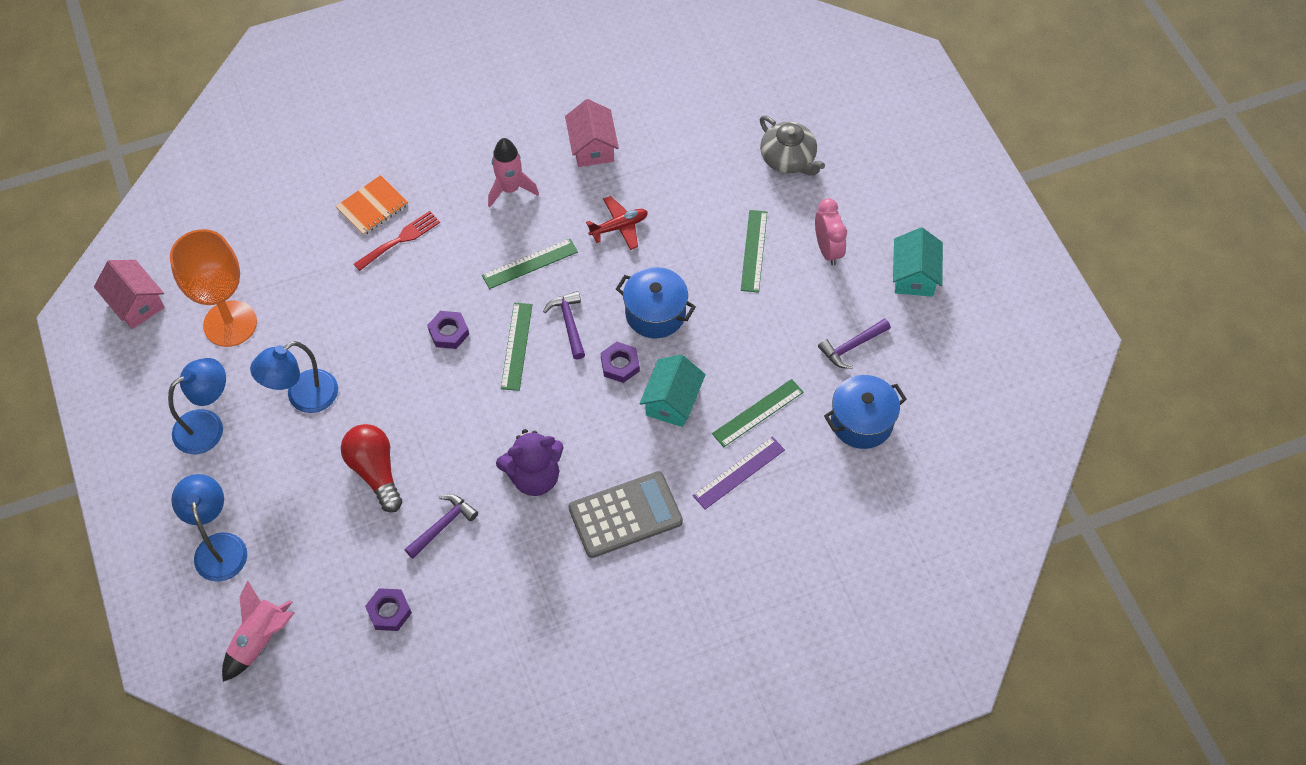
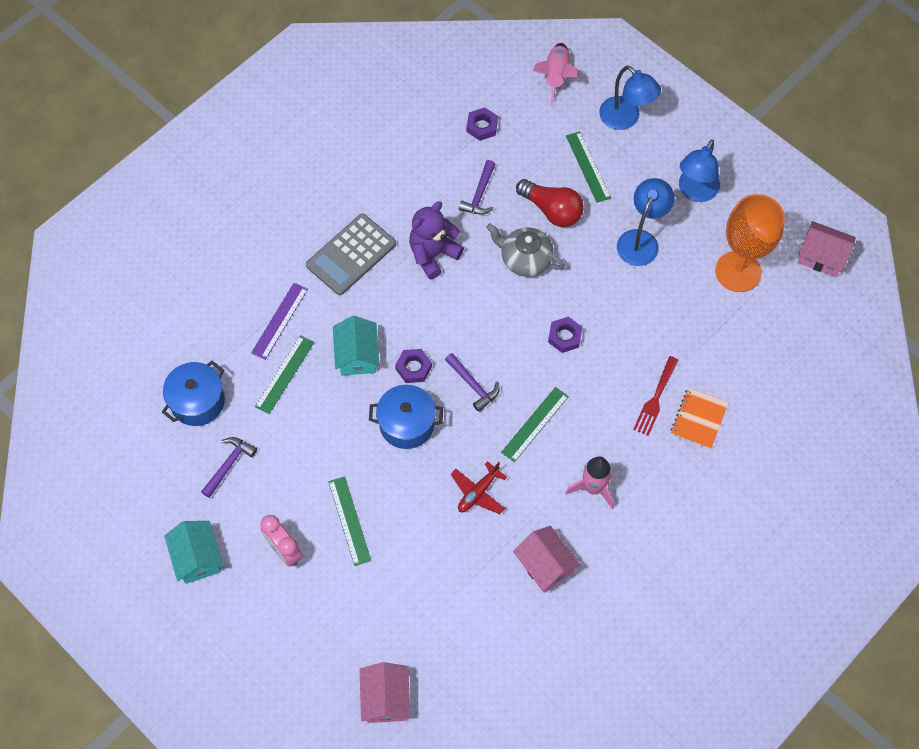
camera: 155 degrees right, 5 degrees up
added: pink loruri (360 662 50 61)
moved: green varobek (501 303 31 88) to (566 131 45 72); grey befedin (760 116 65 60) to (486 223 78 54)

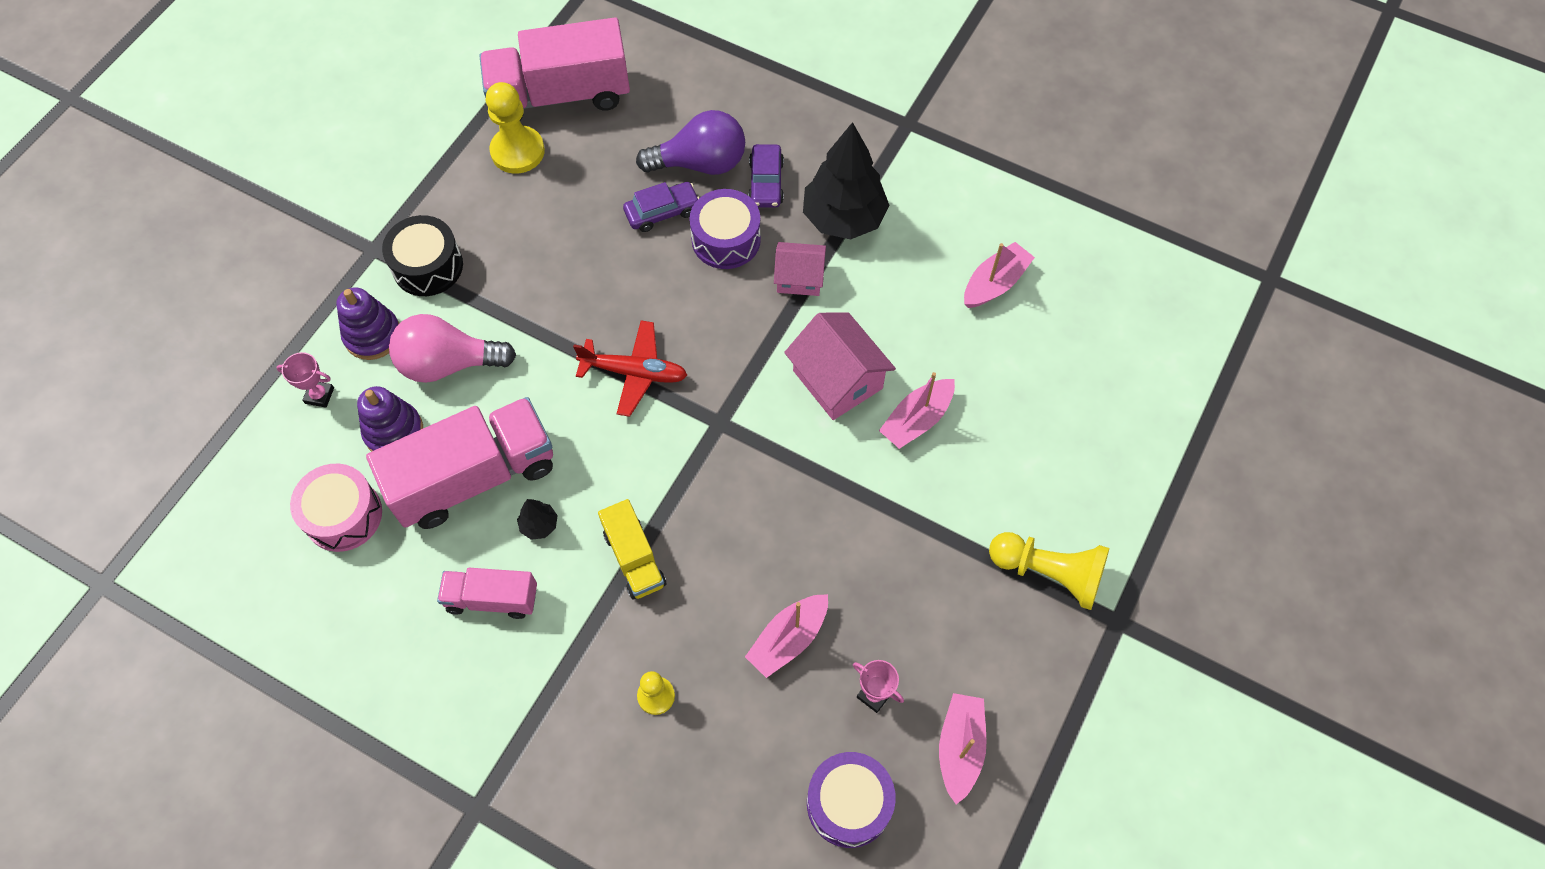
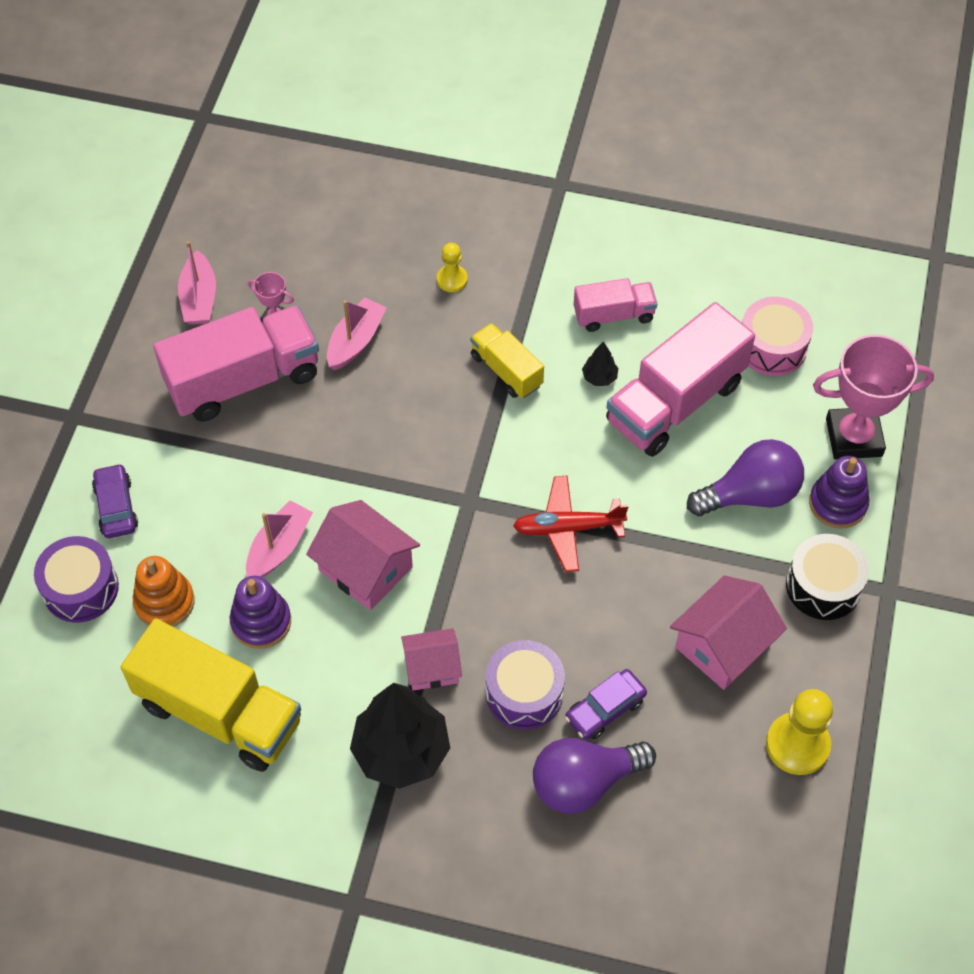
camera: 165 degrees right, 5 degrees down
removed: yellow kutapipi (989 532 120 78)
added: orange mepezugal (133 556 62 71); pink loruri (670 575 117 115)
moved: purple mepezugal (357 386 66 66) to (229 576 62 73); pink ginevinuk (480 17 150 104) to (153 305 166 116); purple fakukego (748 144 36 64) to (92 463 46 75); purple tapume (807 752 89 96) to (34 536 85 87)
replaced: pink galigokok (964 242 71 66) to yellow ginevinuk (121 618 180 154)
recoloured: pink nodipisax (389 314 127 69) to purple nodipisax (687 439 117 77)
resized: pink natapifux (276 352 58 56) = (813 335 121 125) x2.20

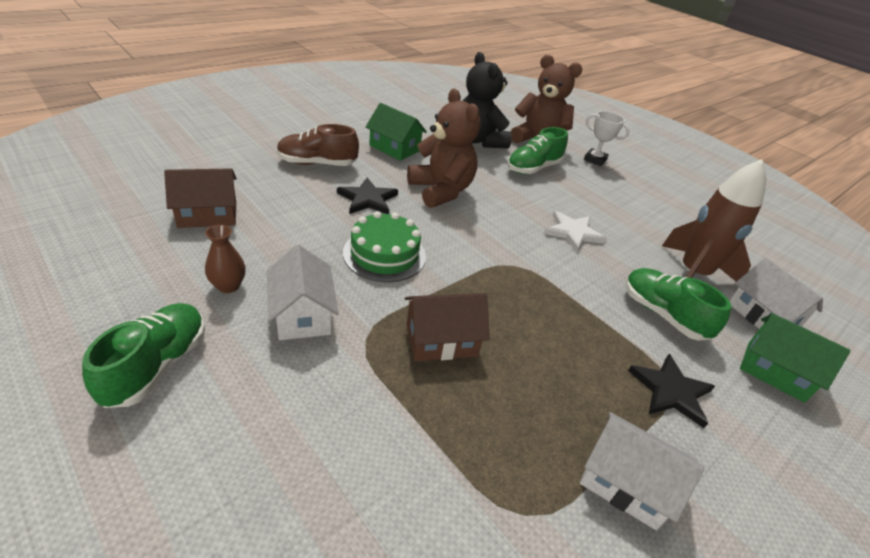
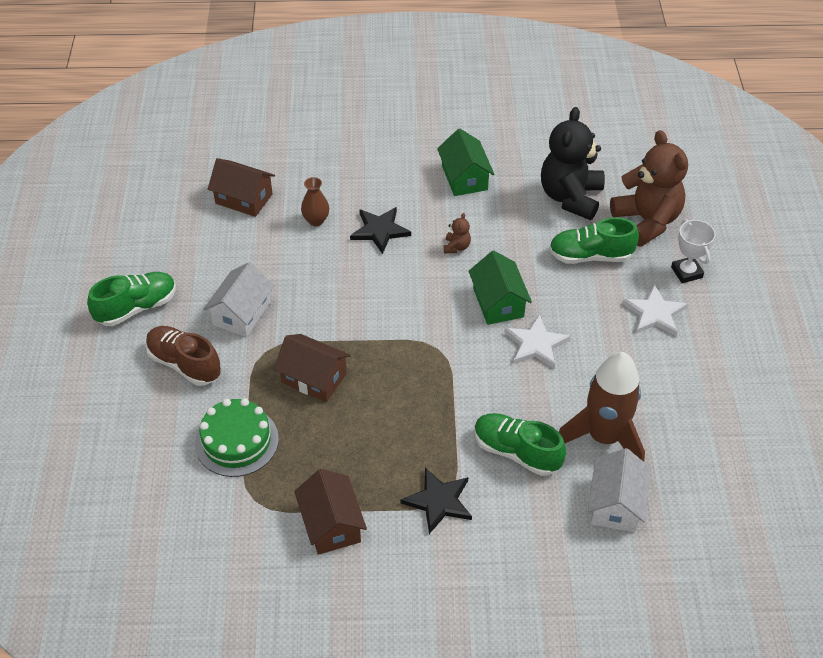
camera: 45 degrees right, 10 degrees up
added: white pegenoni (622 284 66 52)
moved: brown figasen (205 225 41 68) to (301 177 28 49); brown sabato (277 124 82 42) to (146 326 75 60); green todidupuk (343 211 83 71) to (195 398 84 79); green loruri (740 313 110 90) to (468 251 64 74)
recoloured: white loruri (580 412 124 118) to brown loruri (294 469 73 86)
turned: green sabato (626 268 106 73) = (474 413 92 63) 60 degrees counterclockwise
resized: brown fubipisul (407 89 73 119) = (444 213 27 40) x0.40

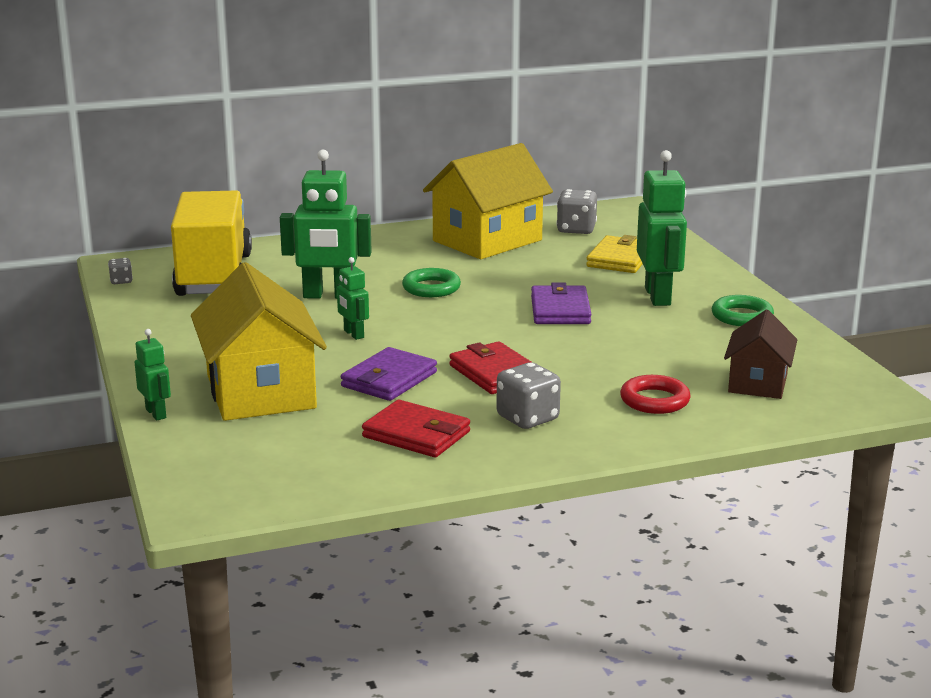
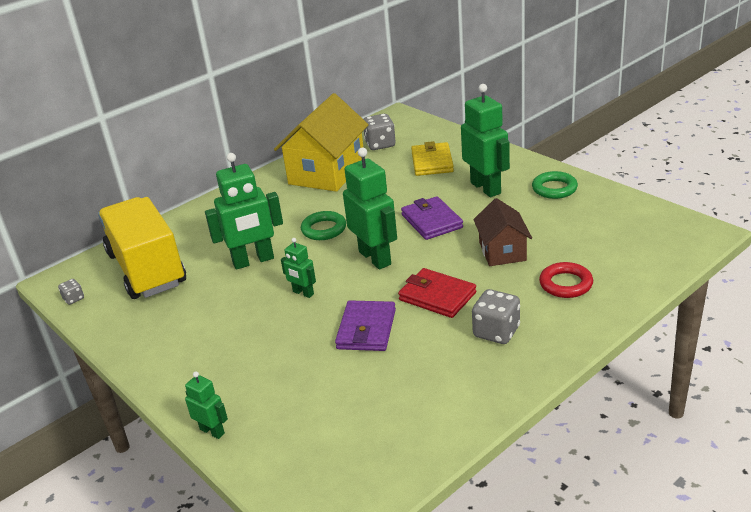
camera: 20 degrees left, 10 degrees up
removed: yellow loruri (191 262 136 159); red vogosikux (362 400 108 57)
added: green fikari (343 148 54 121)
moved: brown loruri (724 310 74 89) to (473 198 59 68)

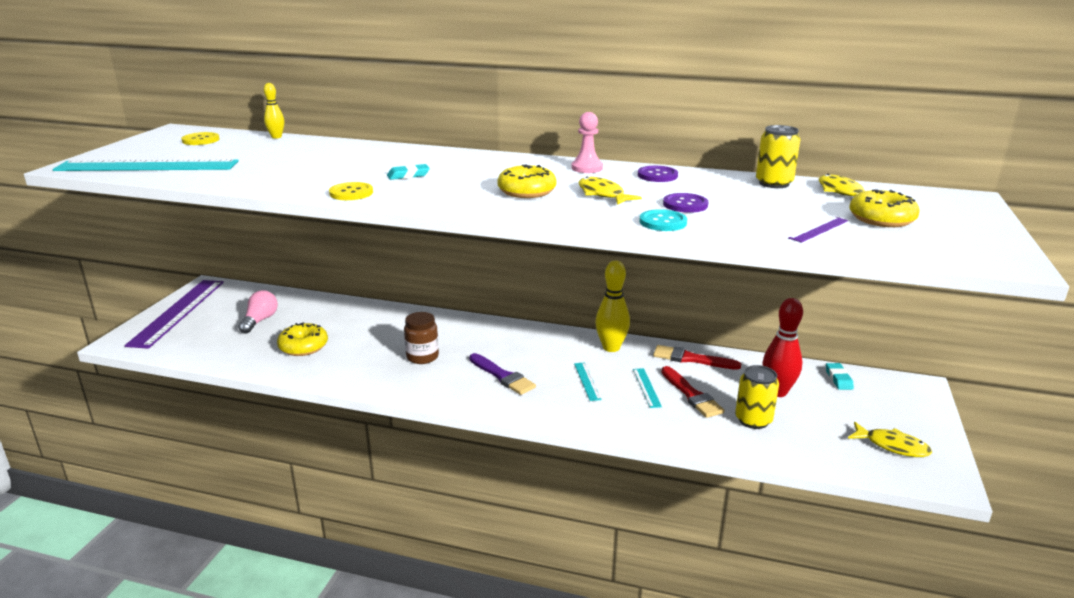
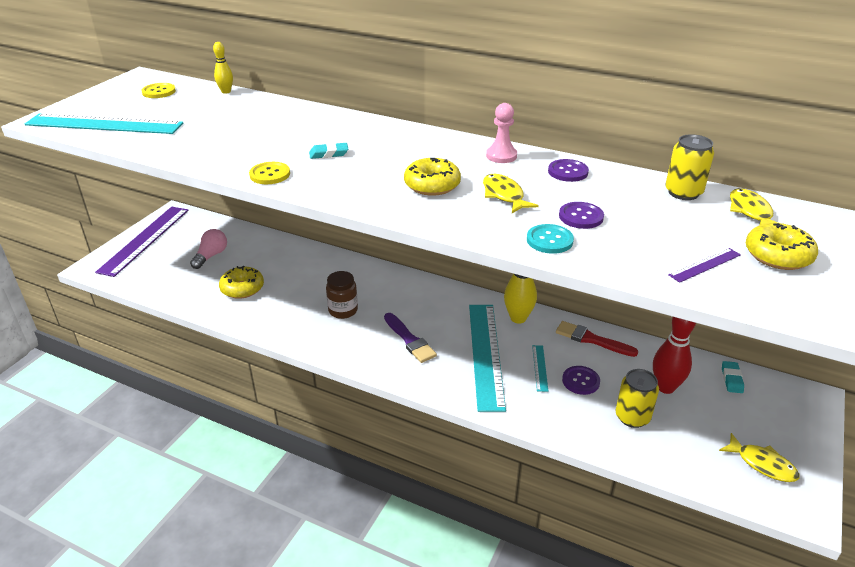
camera: 10 degrees right, 10 degrees up
replaced: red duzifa (661 366 63 52) to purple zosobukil (562 366 38 29)
resized: turquoise varobek (574 362 28 39) = (469 305 37 107) x2.40

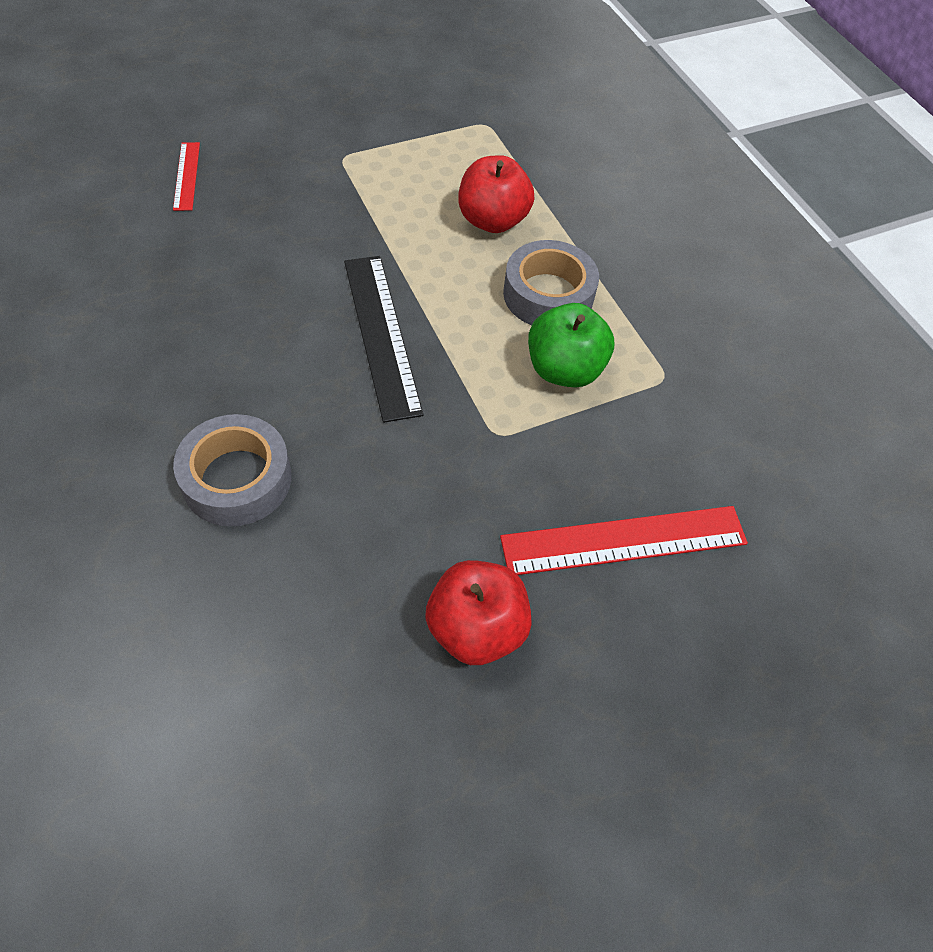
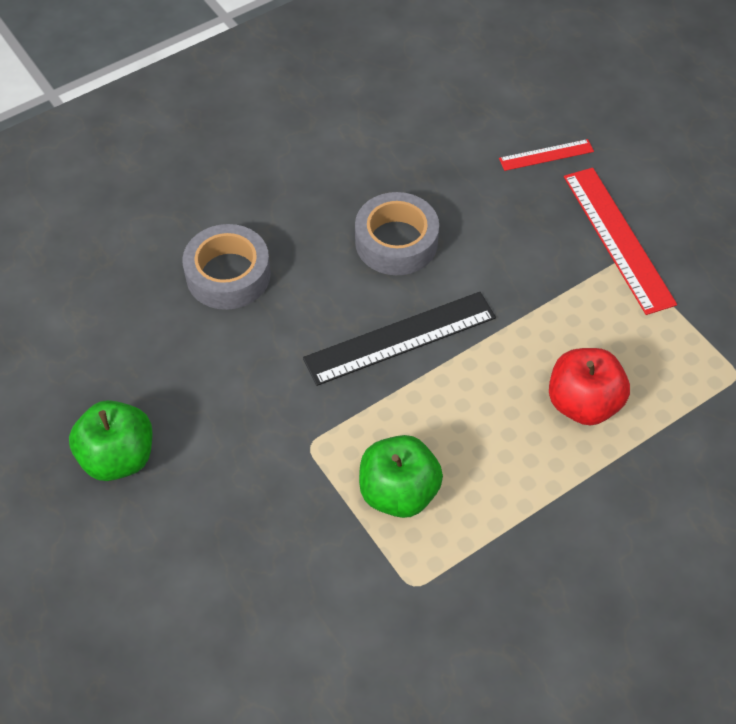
camera: 85 degrees right, 0 degrees up
moved: red varobek (500 506 248 69) to (564 168 113 147); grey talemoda (503 240 96 85) to (355 192 84 83)
recoloured: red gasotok (425 560 107 105) to green gasotok (69 400 84 81)

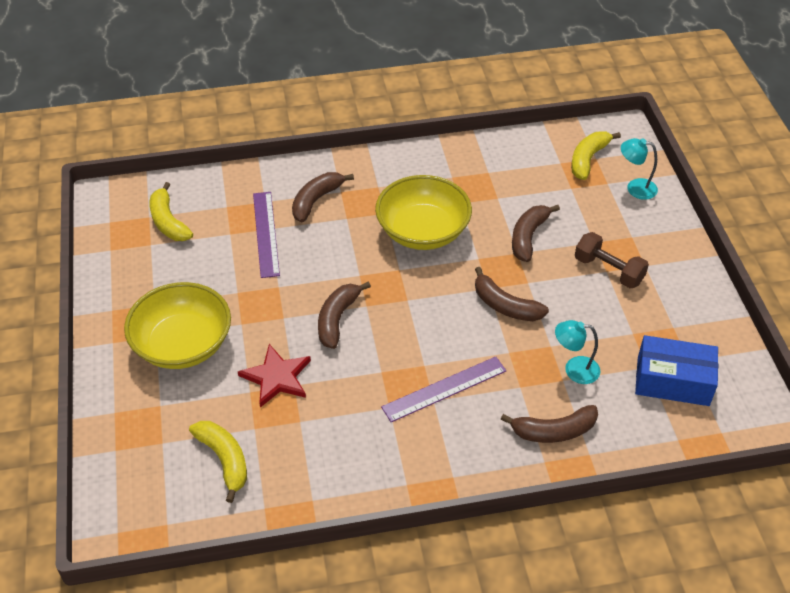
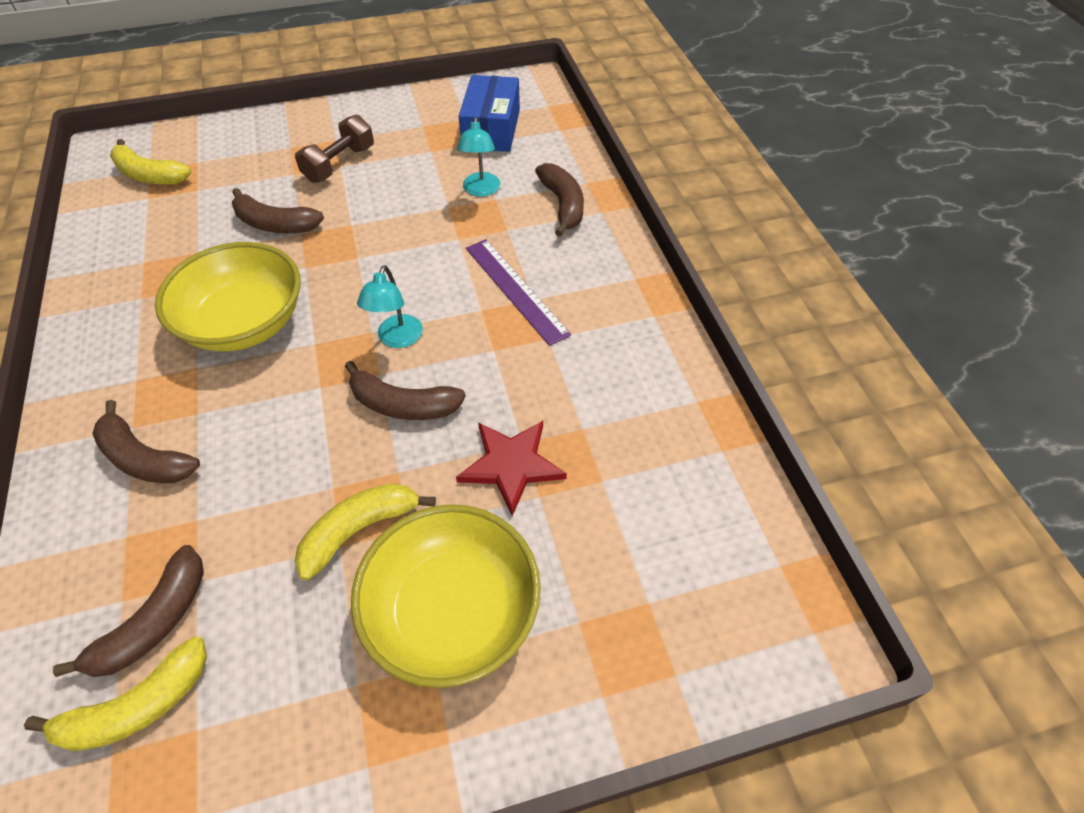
camera: 95 degrees left, 5 degrees up
removed: purple varobek (253 192 27 86)
moved: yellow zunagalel (189 421 58 82) to (294 483 142 97); brown zunagalel (475 267 74 54) to (53 545 151 132); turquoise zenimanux (621 138 37 62) to (357 265 66 83)

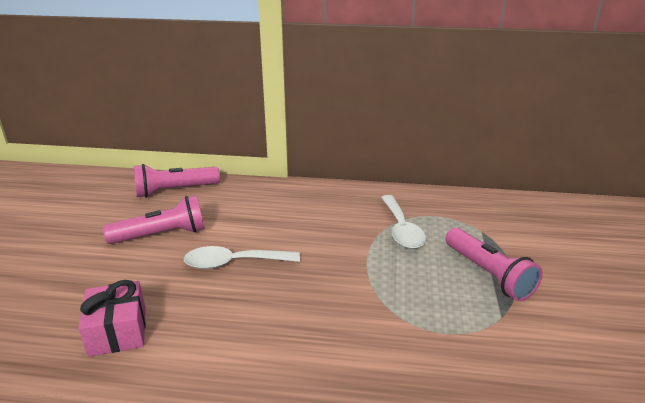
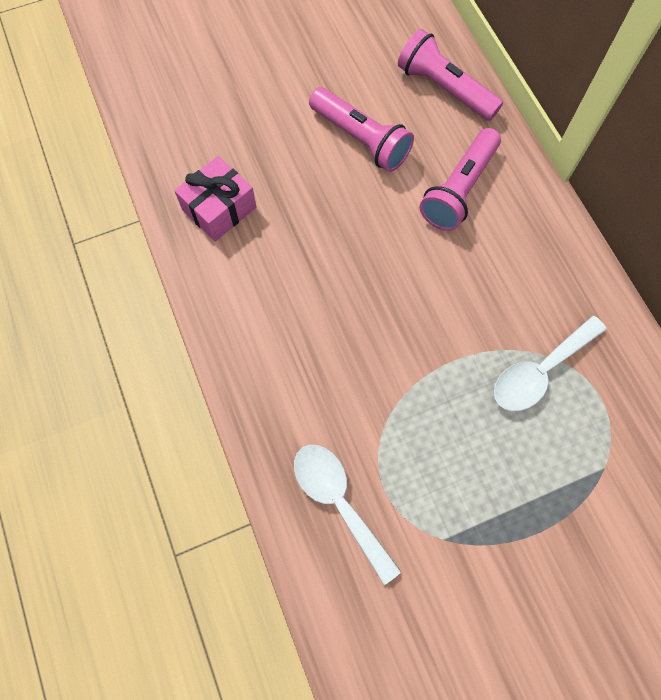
camera: 60 degrees right, 40 degrees up
moved: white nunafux (184 246 116 23) to (294 445 107 140); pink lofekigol (445 228 98 73) to (420 128 81 103)

